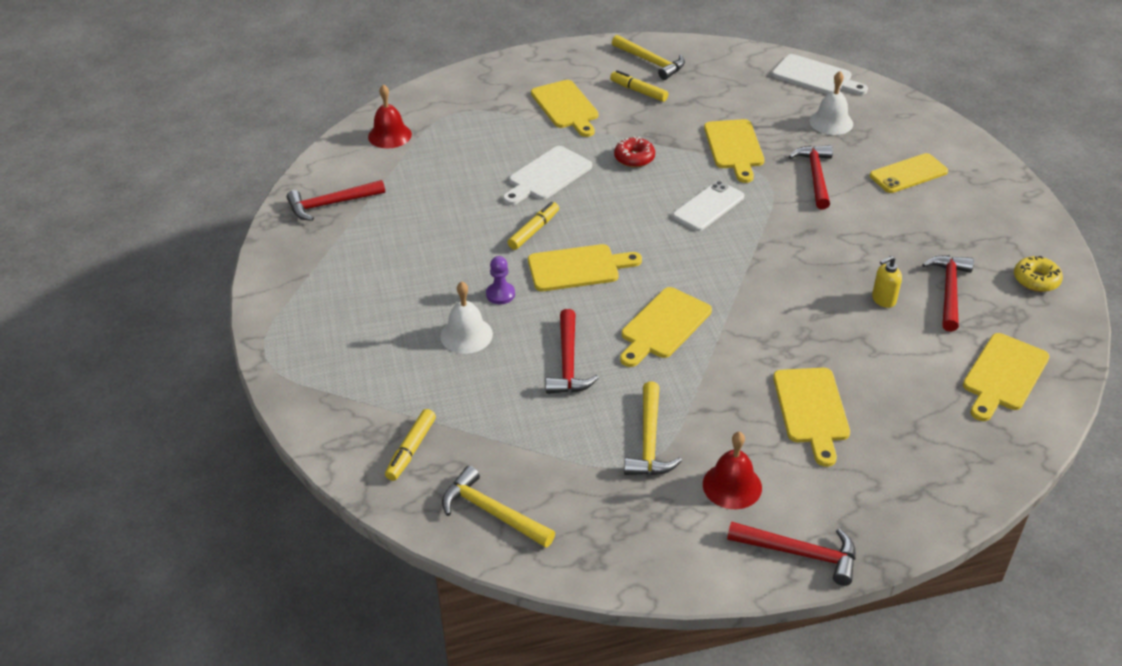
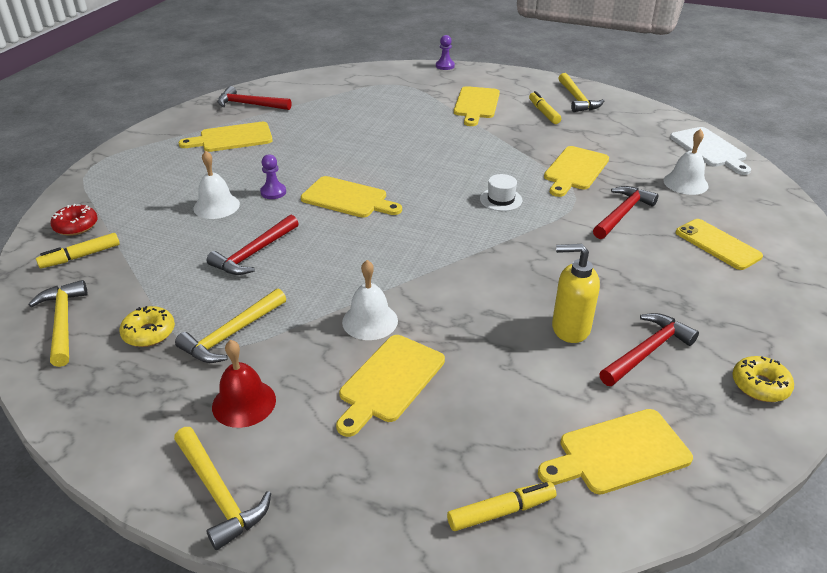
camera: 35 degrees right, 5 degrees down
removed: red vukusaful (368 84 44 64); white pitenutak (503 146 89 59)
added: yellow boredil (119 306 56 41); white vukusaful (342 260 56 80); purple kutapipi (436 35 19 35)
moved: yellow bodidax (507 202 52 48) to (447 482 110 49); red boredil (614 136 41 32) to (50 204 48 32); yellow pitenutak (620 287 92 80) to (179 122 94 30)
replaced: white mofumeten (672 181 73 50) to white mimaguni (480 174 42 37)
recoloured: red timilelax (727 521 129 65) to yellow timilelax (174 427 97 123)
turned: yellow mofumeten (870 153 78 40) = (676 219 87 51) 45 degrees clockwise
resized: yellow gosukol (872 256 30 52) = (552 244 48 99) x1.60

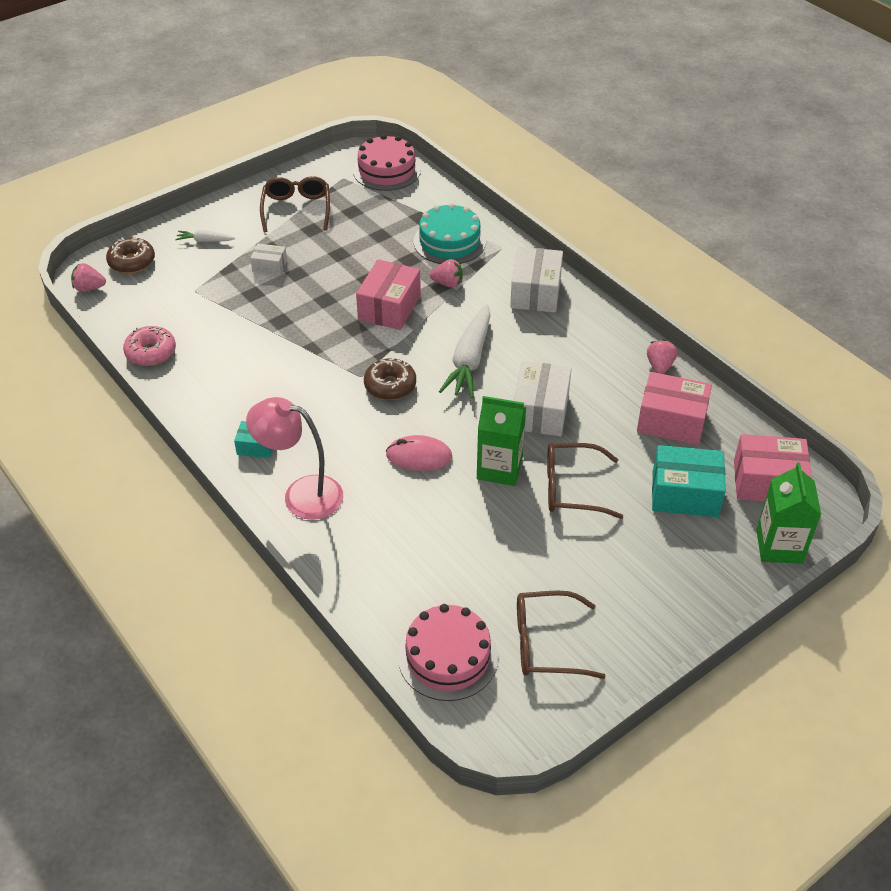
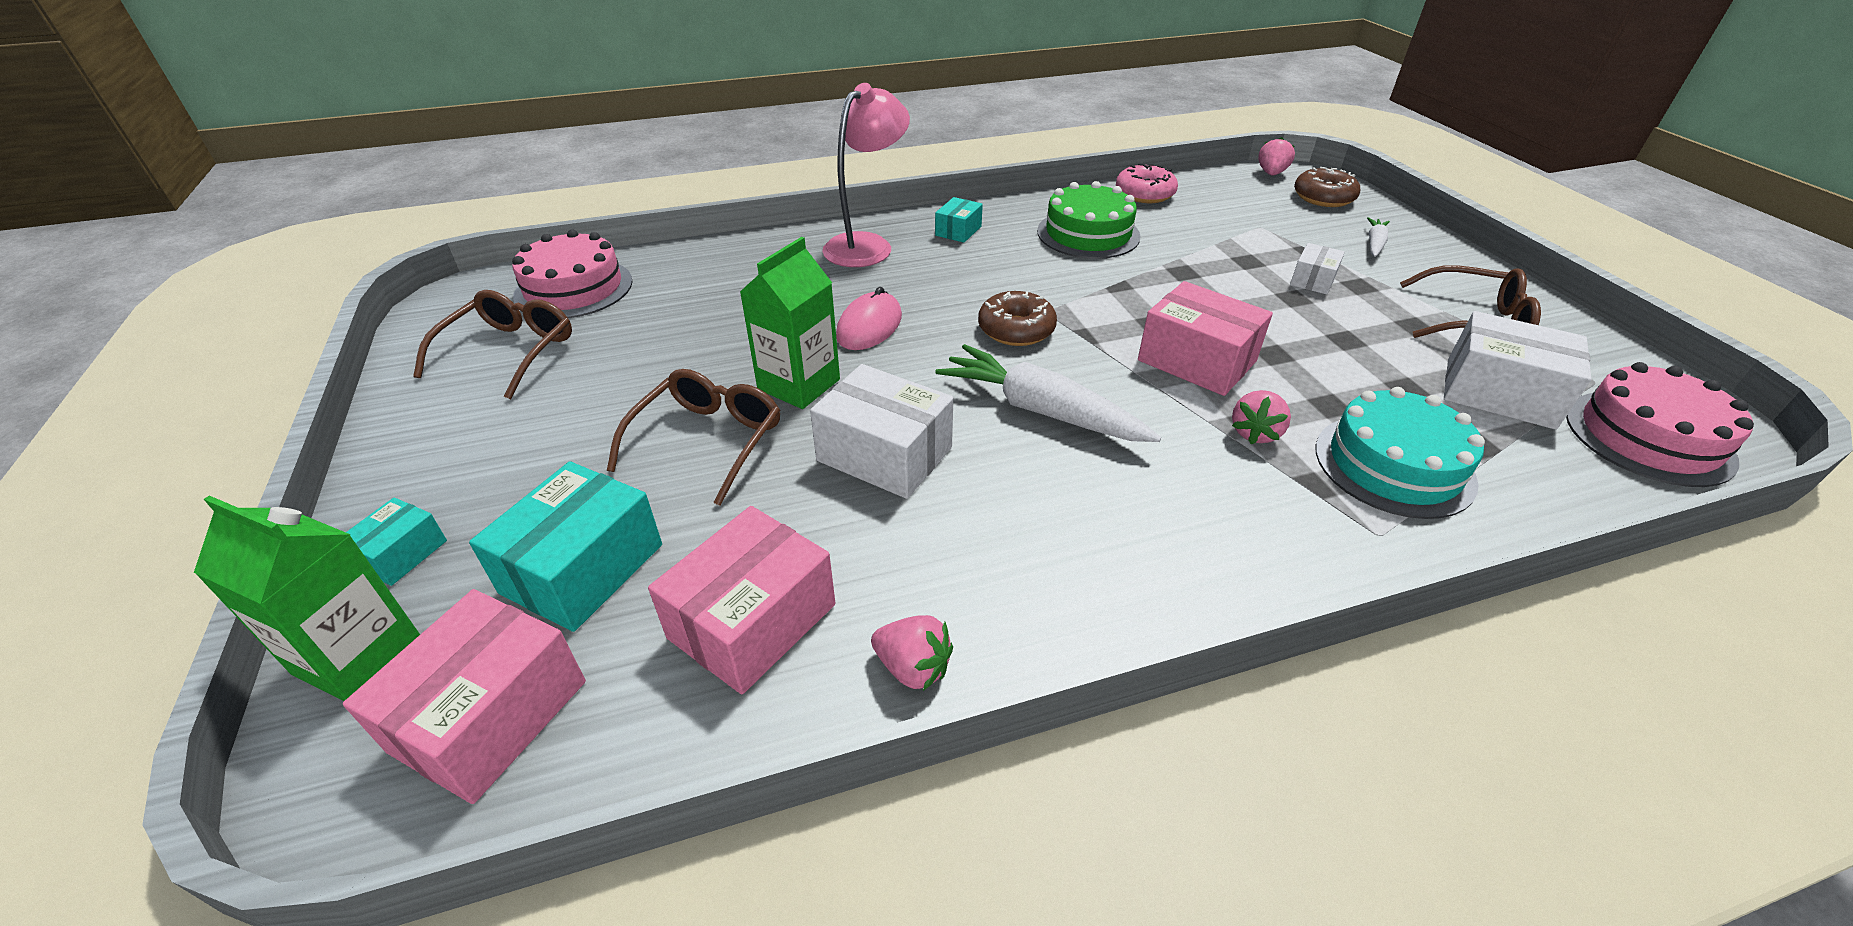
camera: 110 degrees right, 5 degrees down
added: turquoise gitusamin (346 498 101 88); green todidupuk (1037 181 104 78)
moved: white gitusamin (510 247 53 65) to (1444 311 147 119)

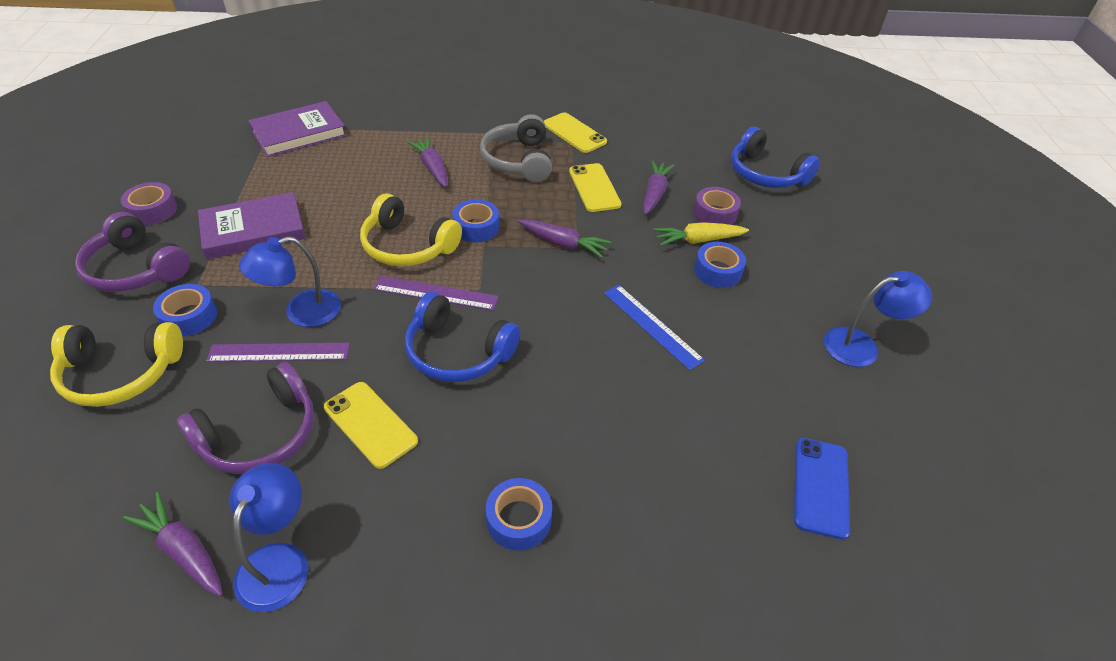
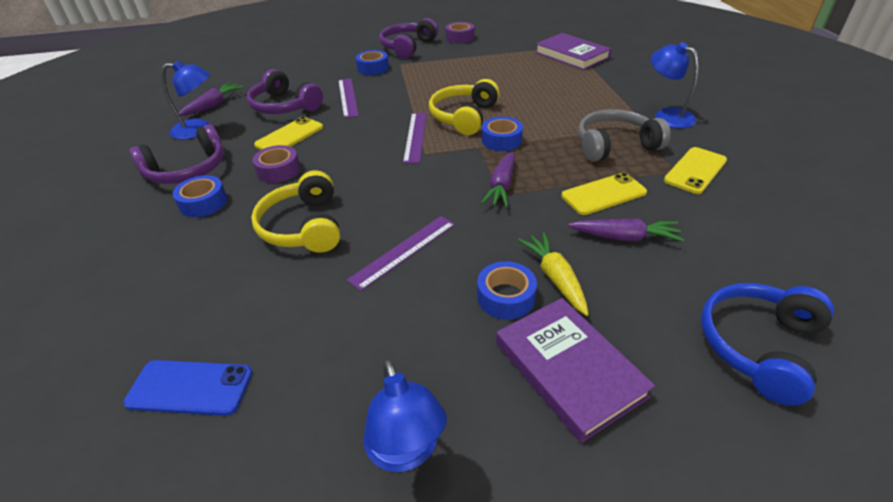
camera: 85 degrees right, 5 degrees down
removed: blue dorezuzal (405 292 115 90); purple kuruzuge (407 136 40 51)
added: purple dorezuzal (130 125 94 59)
moved: yellow dorezuzal (50 322 133 85) to (251 170 89 83); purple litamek (198 192 108 67) to (496 298 159 145); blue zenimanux (239 236 102 91) to (651 42 48 86); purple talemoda (693 187 48 38) to (252 145 48 38)
recoloured: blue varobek (604 285 101 85) to purple varobek (347 216 108 75)

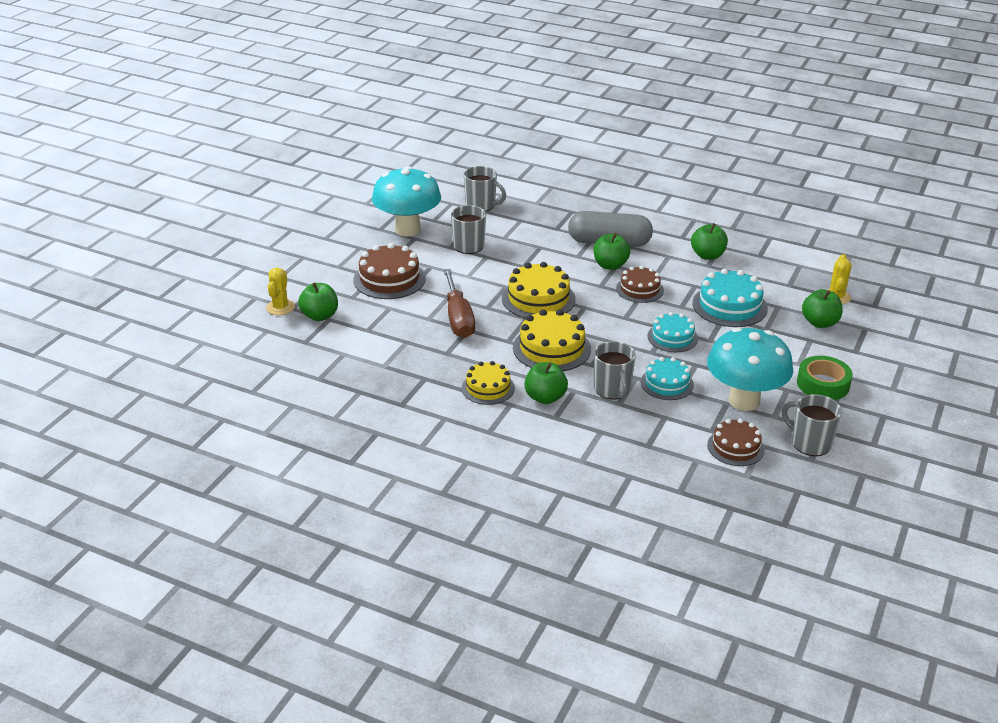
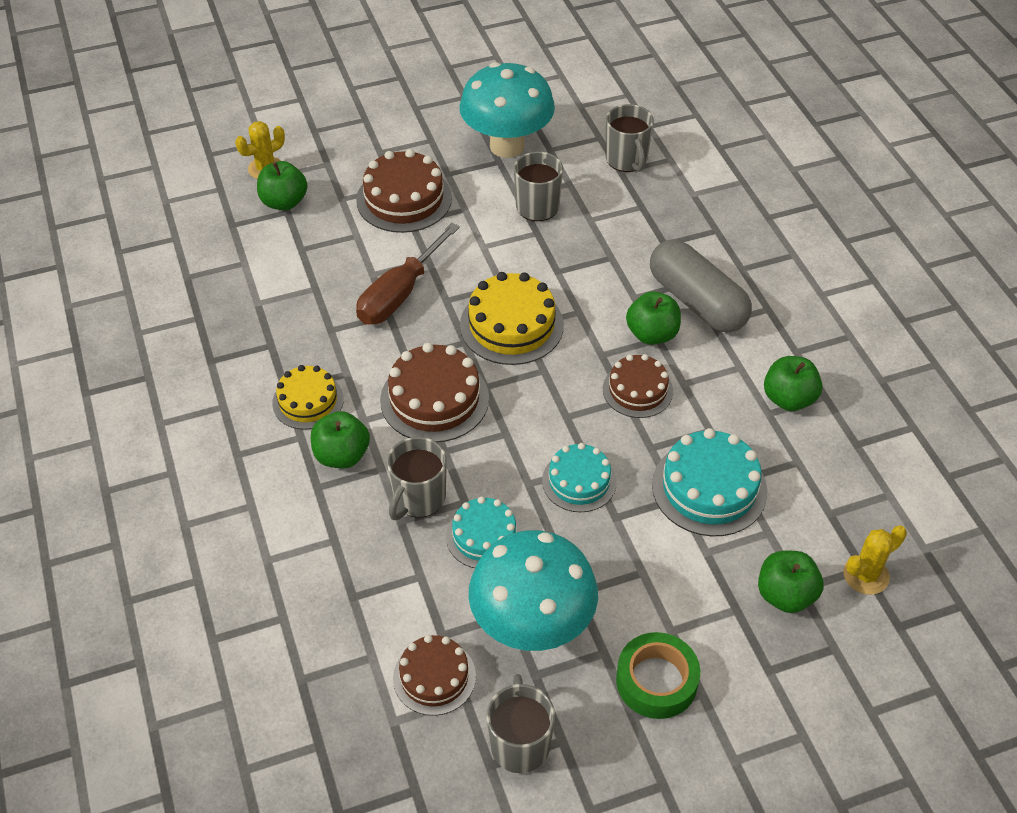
camera: 45 degrees right, 15 degrees up
recoloured: yellow todidupuk (513 309 78 62) to brown todidupuk (380 343 109 99)

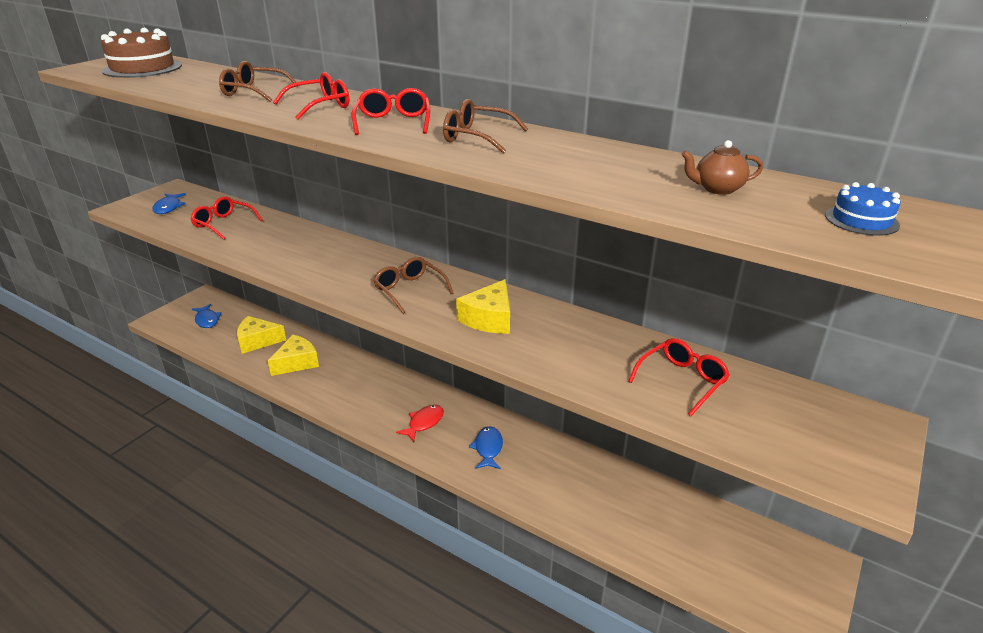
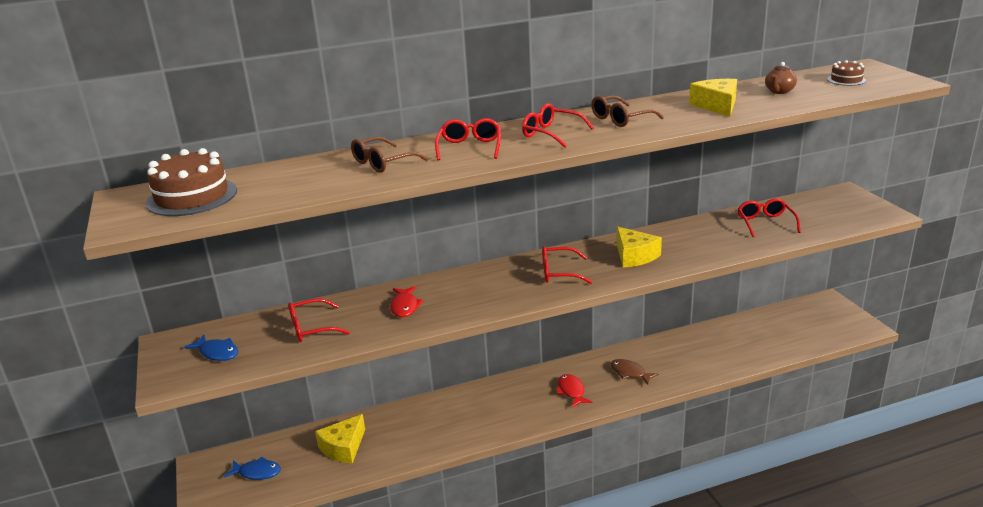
camera: 50 degrees left, 5 degrees down
added: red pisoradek (390 286 34 31)
moved: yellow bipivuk (268 335 51 41) to (689 79 48 38)
recoloured: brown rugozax (373 257 81 57) to red rugozax (542 246 51 38); blue pisoradek (469 427 34 42) to brown pisoradek (611 359 48 26); blue todidupuk (825 182 76 54) to brown todidupuk (827 60 39 26)

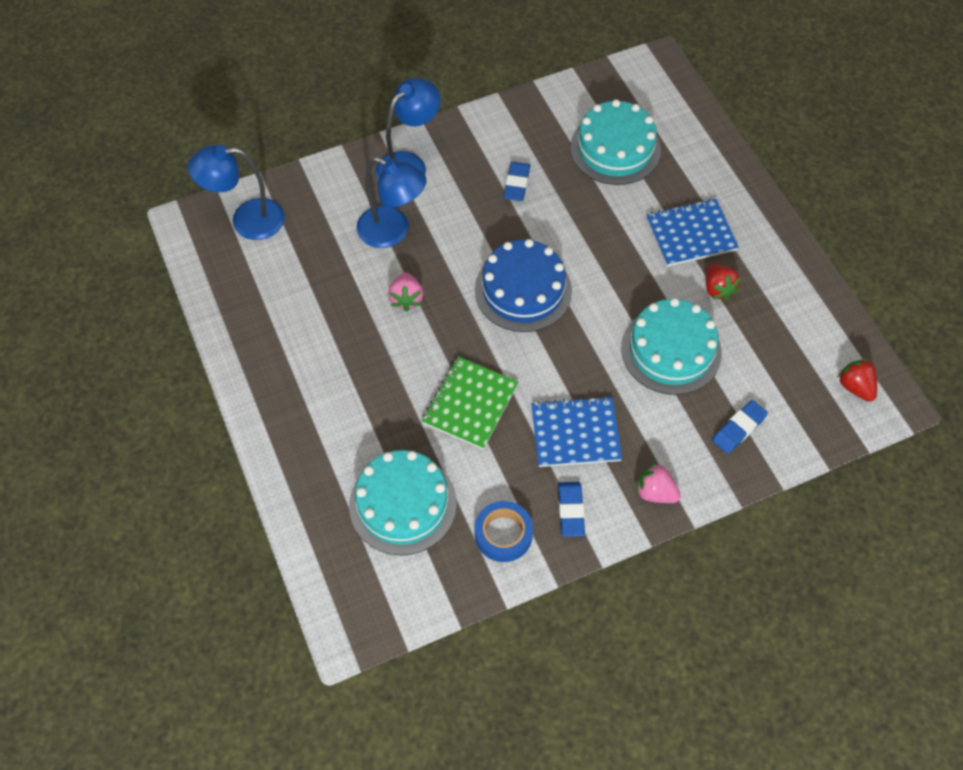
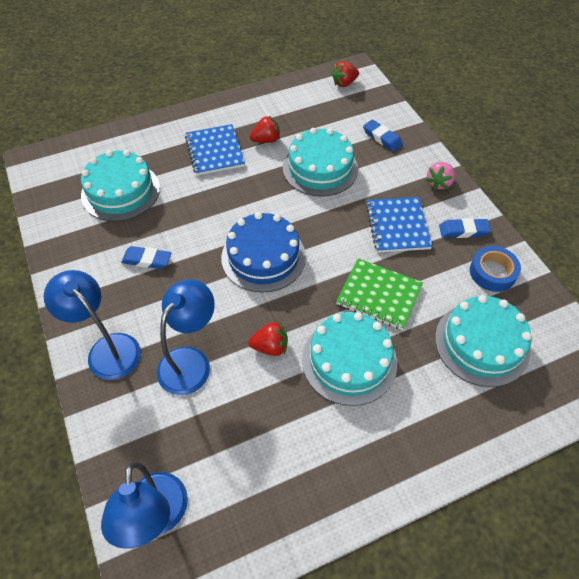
camera: 90 degrees left, 5 degrees down
added: turquoise todidupuk (302 312 95 94)
recoloured: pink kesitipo (388 273 35 38) to red kesitipo (248 322 40 34)

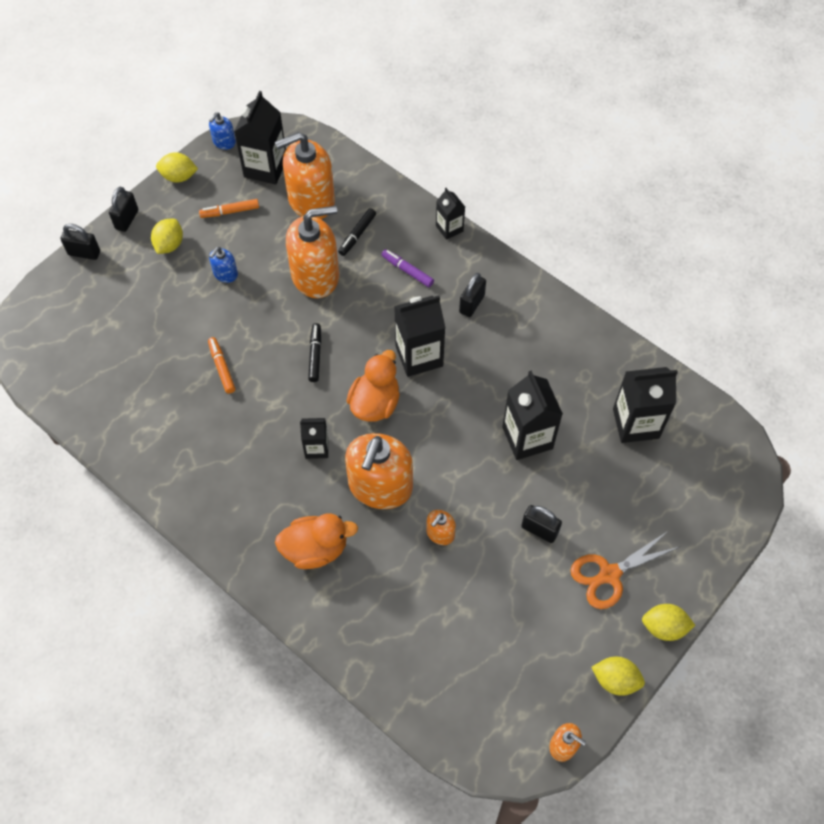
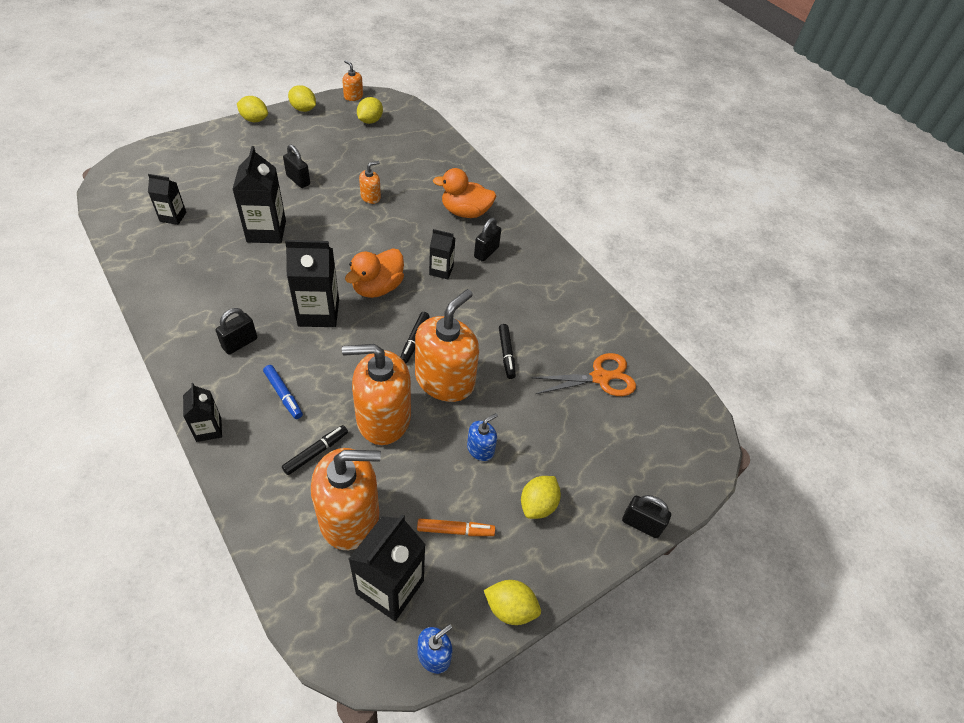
camera: 170 degrees left, 10 degrees down
added: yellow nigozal (357 97 26 27)
moved: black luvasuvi (109 187 29 45) to (474 218 27 44); orange gosukol (345 433 68 76) to (415 289 64 113); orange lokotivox (570 530 109 79) to (531 353 105 43)
recoloured: orange bodidax (208 337 27 57) to black bodidax (499 324 17 55); purple bodidax (382 249 52 38) to blue bodidax (263 365 40 54)
resized: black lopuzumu (613 367 65 76) = (148 174 38 51) x0.57

